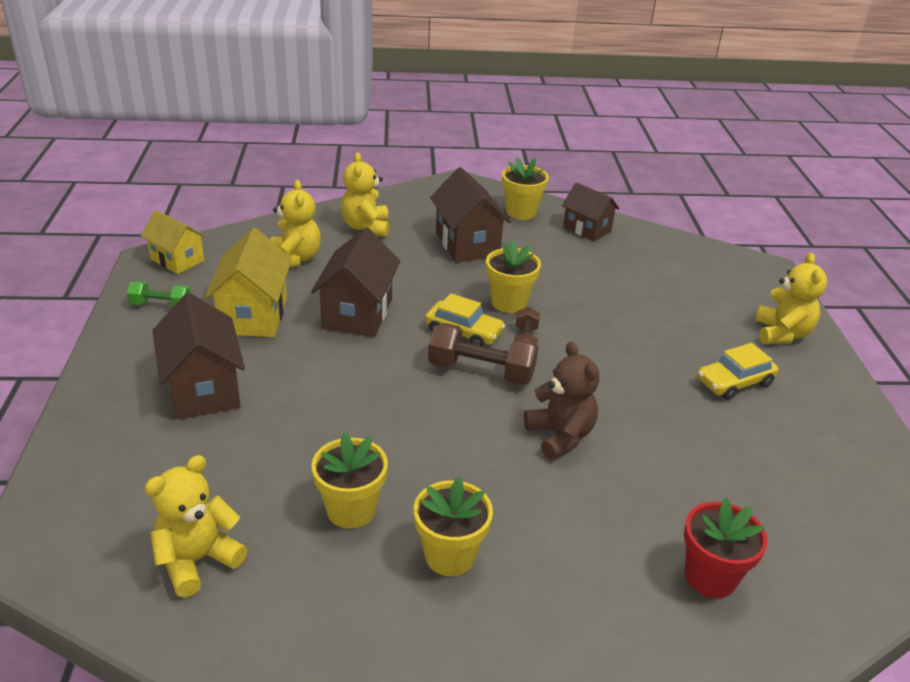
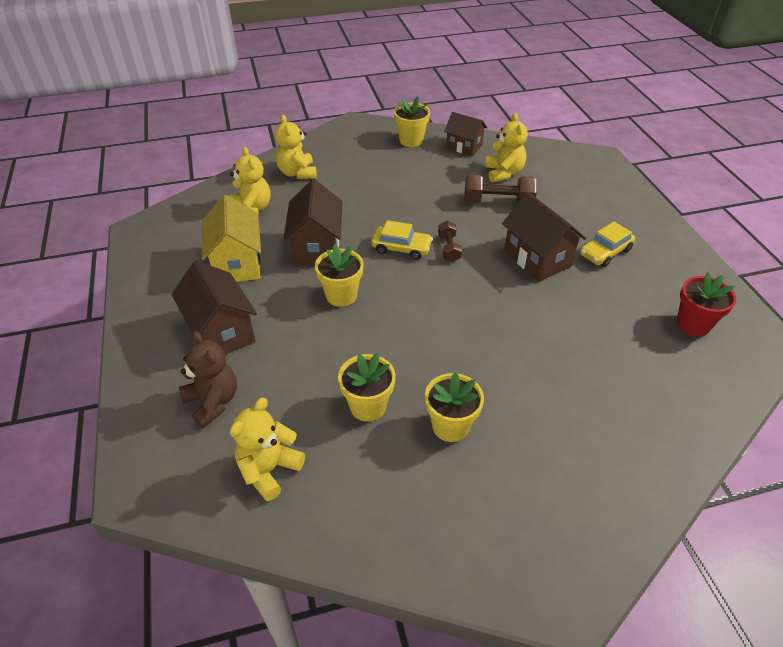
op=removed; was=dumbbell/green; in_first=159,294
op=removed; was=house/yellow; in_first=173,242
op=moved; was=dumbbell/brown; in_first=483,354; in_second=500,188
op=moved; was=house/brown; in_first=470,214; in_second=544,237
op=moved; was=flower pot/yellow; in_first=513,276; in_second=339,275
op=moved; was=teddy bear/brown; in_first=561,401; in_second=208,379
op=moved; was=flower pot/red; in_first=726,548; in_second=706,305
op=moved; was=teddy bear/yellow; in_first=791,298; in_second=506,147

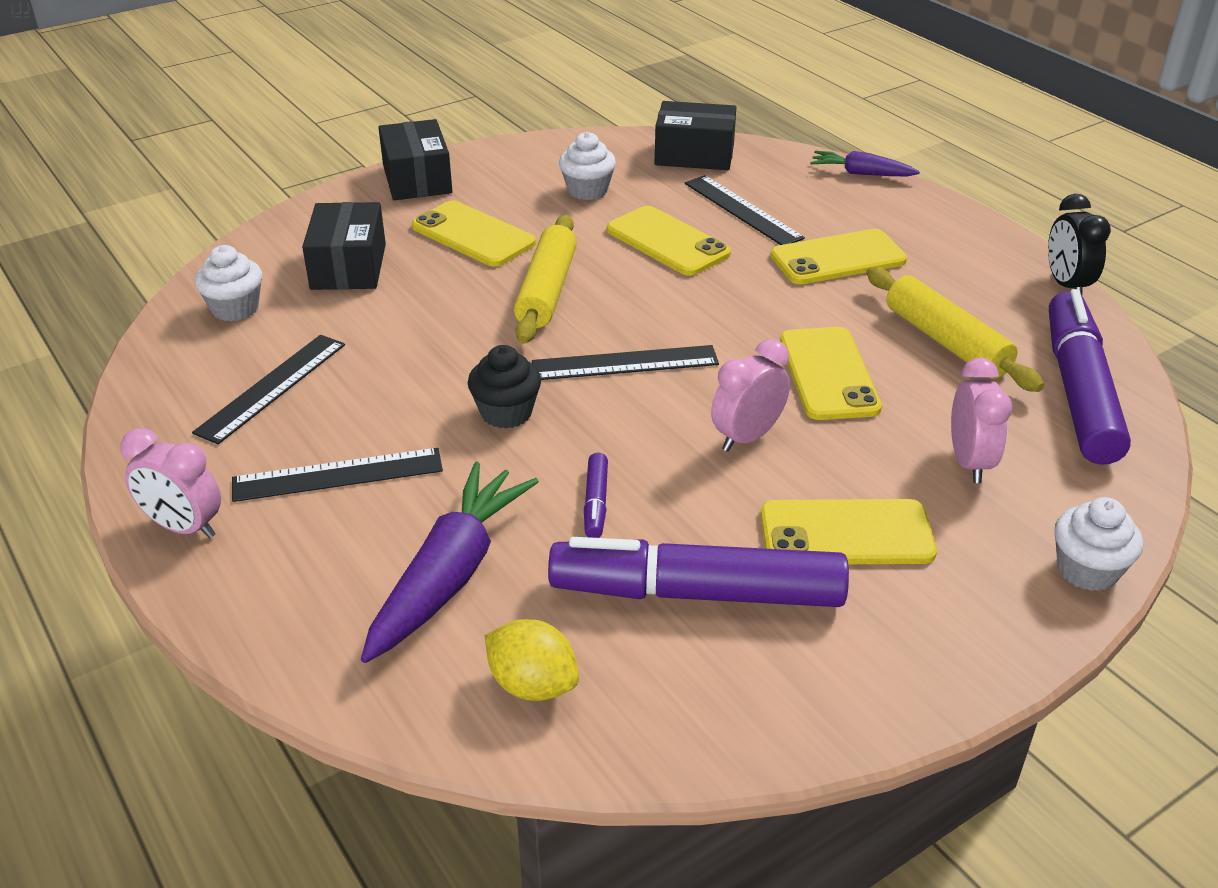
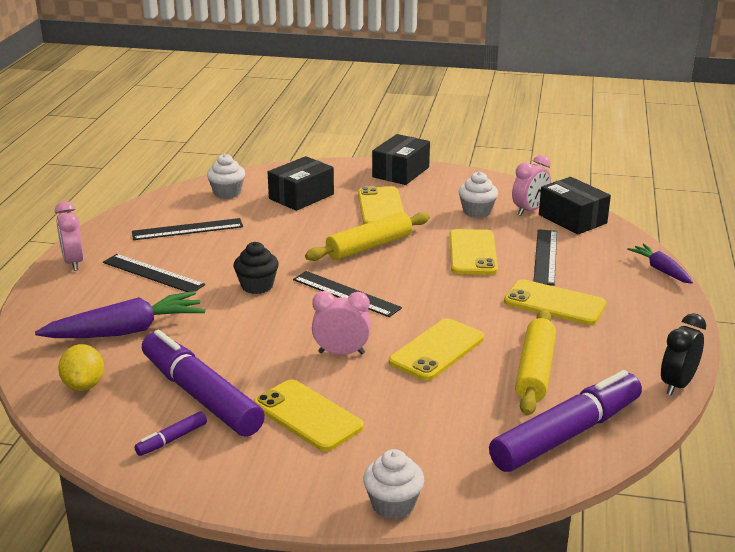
op=moved; was=marker/purple; in_first=596,495; in_second=170,434
op=moved; was=clock/pink; in_first=981,420; in_second=531,185

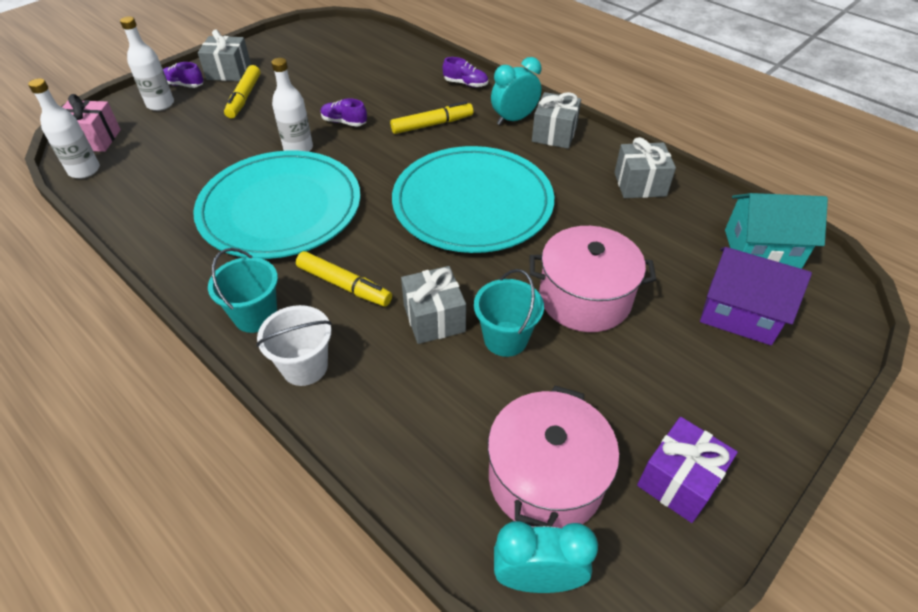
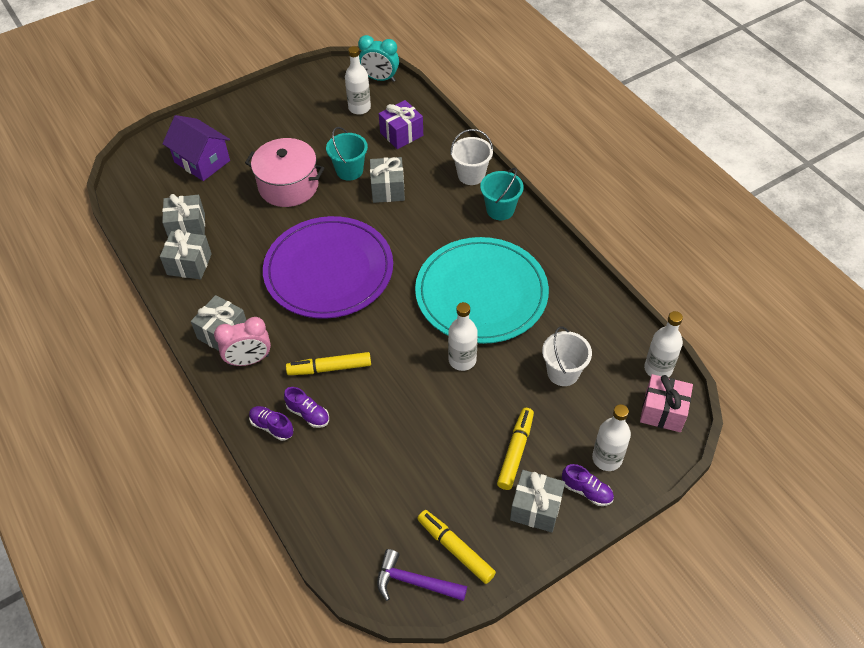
op=moved; was=marker/yellow; in_first=344,279; in_second=456,547
op=moved; was=shoe/purple; in_first=344,112; in_second=306,407
op=recoloured; was=plate/turquoise; now=plate/purple; in_first=473,199; in_second=328,267
op=replaced; was=pot/pink; now=bottle/white; in_first=553,457; in_second=358,80
op=recoloured; was=clock/turquoise; now=clock/pink; in_first=516,91; in_second=242,341
op=moved; was=gift/purple; in_first=687,470; in_second=401,124
op=removed; was=house/turquoise; in_first=776,231
op=added; now=gift/grey; in_second=183,215
op=added; now=hammer/purple; in_second=422,575
op=added; now=bucket/white; in_second=567,356

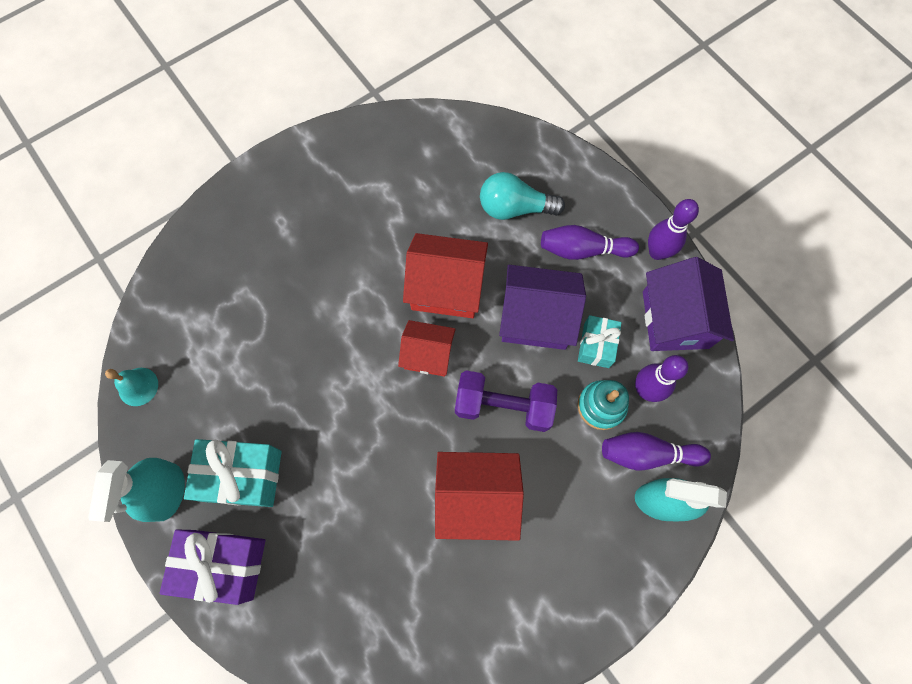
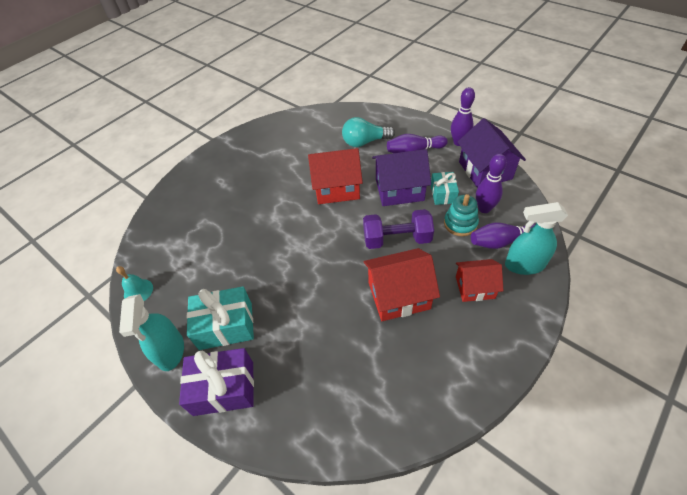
op=moved; was=house/red; in_first=427,348; in_second=479,280

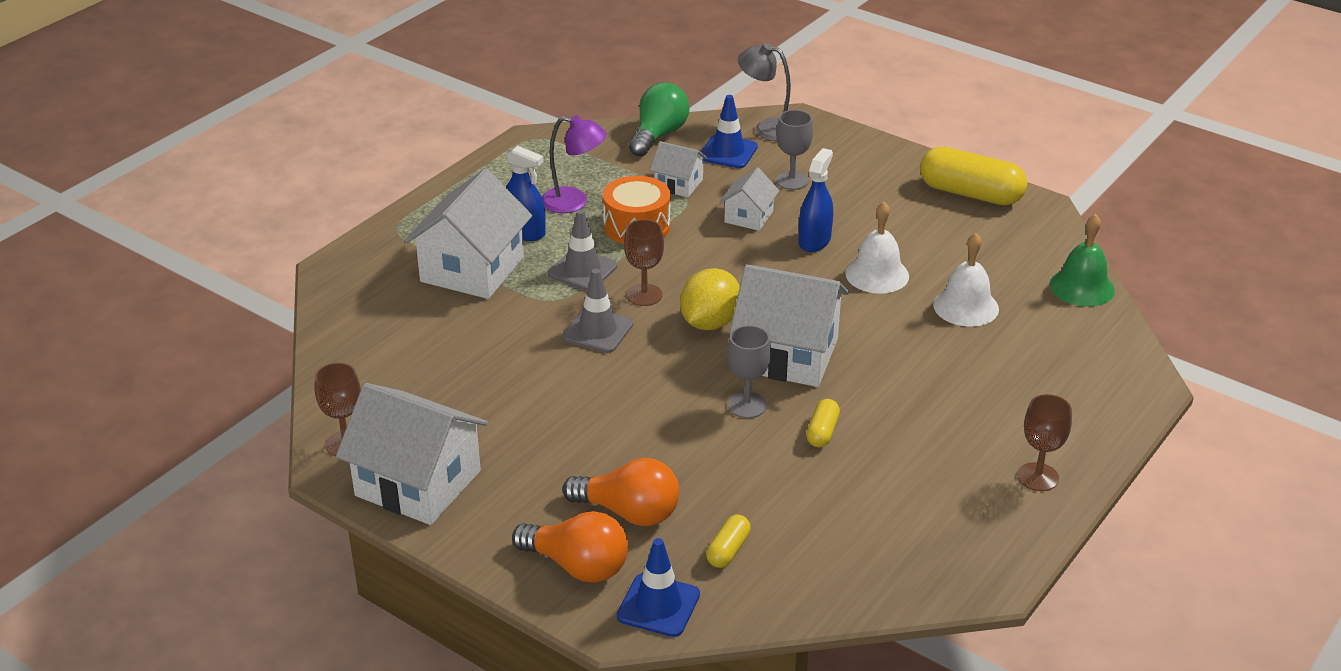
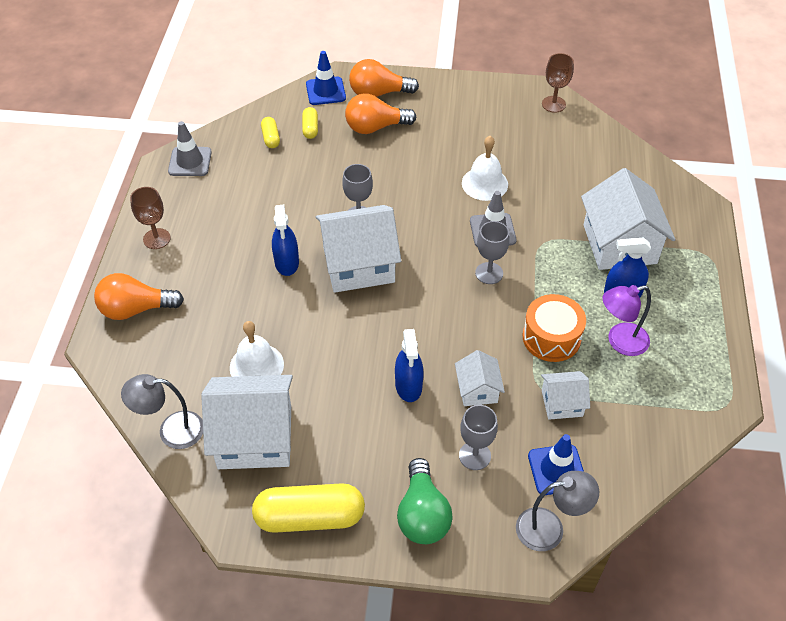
op=moved; was=house/white; in_first=412,454; in_second=247,422
op=moved; was=traffic cone/grey; in_first=582,250; in_second=190,148
op=recoloured; was=goblet/brown; now=goblet/grey; in_first=644,262; in_second=492,252
op=moved; was=light bulb/green; in_first=659,119; in_second=425,501
op=removed; was=lemon/yellow; in_first=710,299
op=moved; was=capsule/yellow; in_first=823,423; in_second=270,132
op=moved; was=bell/white; in_first=877,247; in_second=485,168
op=replaced; was=bell/green; now=lamp/grey; in_first=1082,260; in_second=162,411
op=added; now=light bulb/orange; in_second=139,296
op=added; now=spray bottle/blue; in_second=285,240

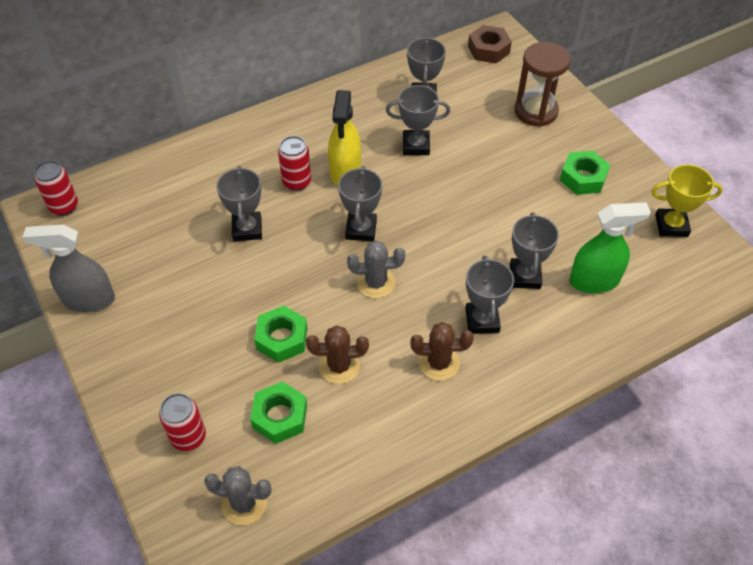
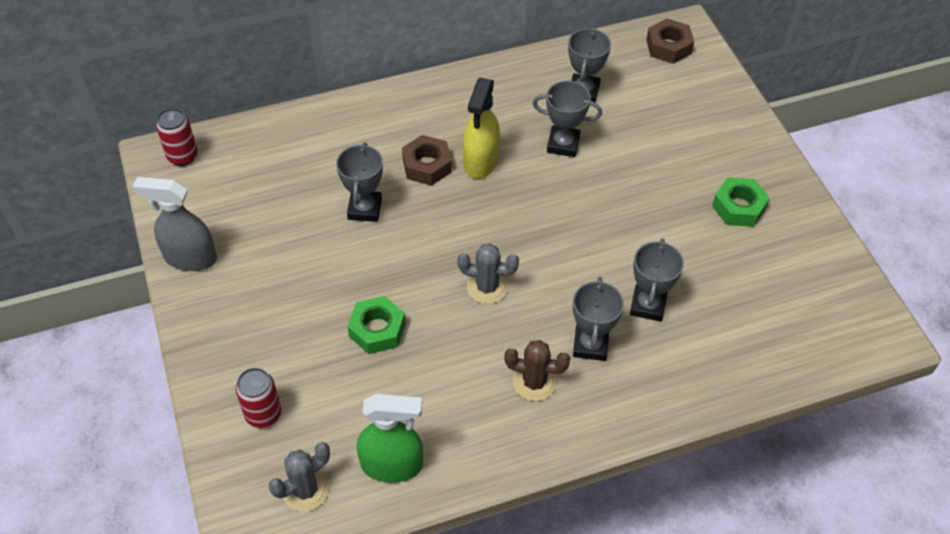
op=turned; was=cactus/grey; in_first=238,496; in_second=299,477; clockwise=-60
op=removed; was=nut/green; in_first=278,412
op=replaced; was=can/red; now=nut/brown; in_first=294,163; in_second=427,160
op=removed; was=cactus/brown; in_first=337,354
op=removed; was=trophy/grey; in_first=360,204
op=removed; was=hourglass/brown; in_first=542,84
op=moved; was=spray bottle/green; in_first=610,247; in_second=390,438
op=removed; was=trophy/yellow; in_first=687,200

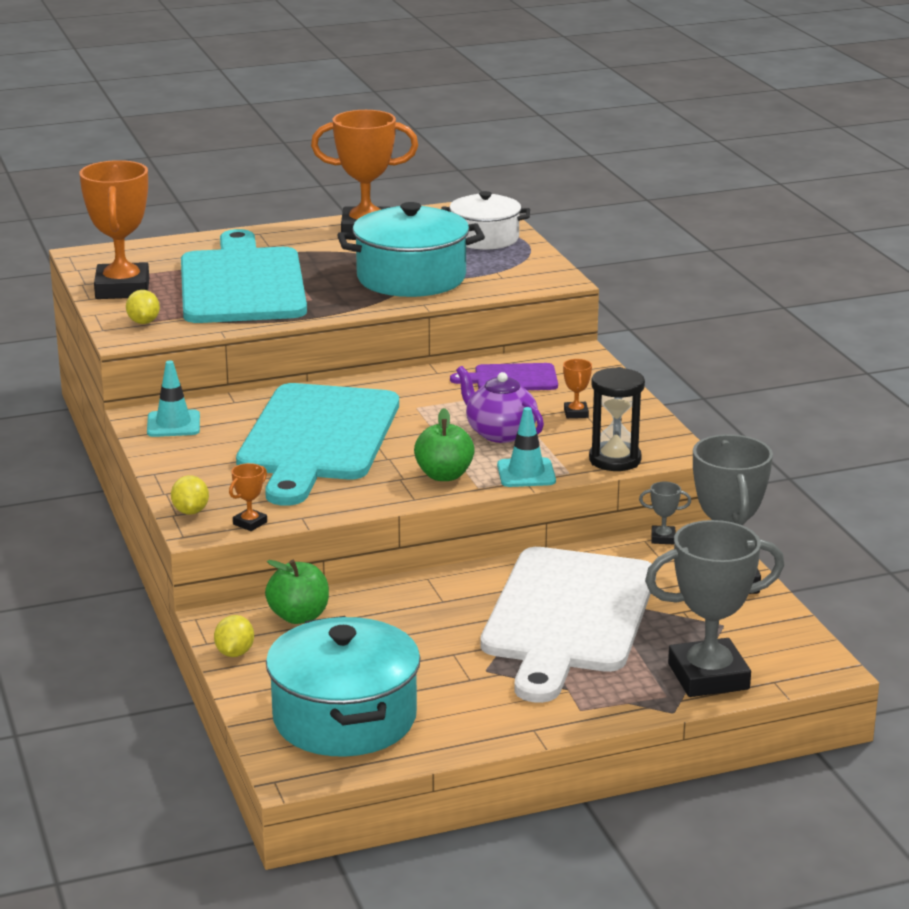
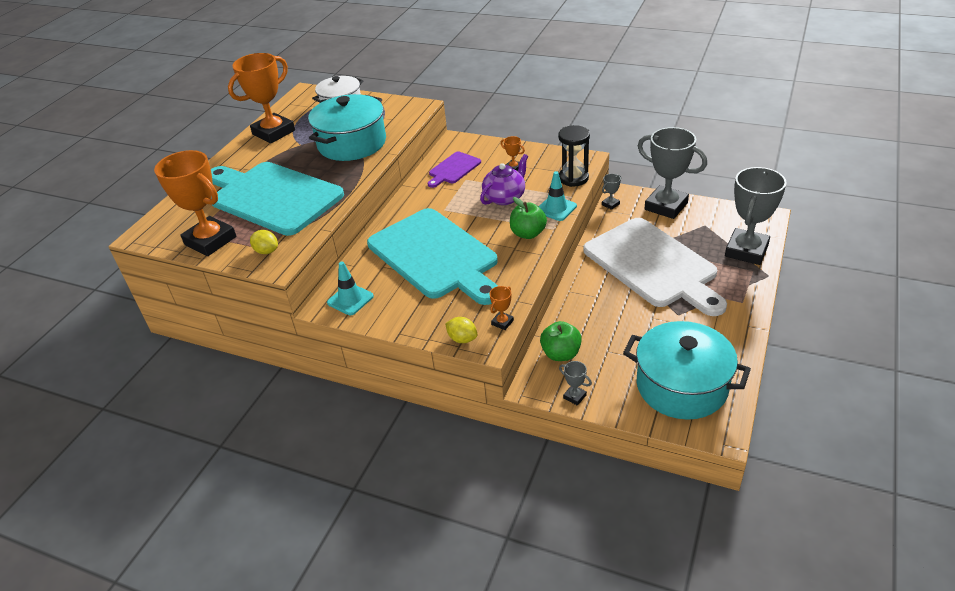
op=replaced; was=lemon/yellow; now=trophy/grey; in_first=234,636; in_second=575,383
op=turned; was=trophy/orange; in_first=248,497; in_second=501,308; clockwise=45
op=turned; was=teapot/purple; in_first=500,404; in_second=504,179; clockwise=135

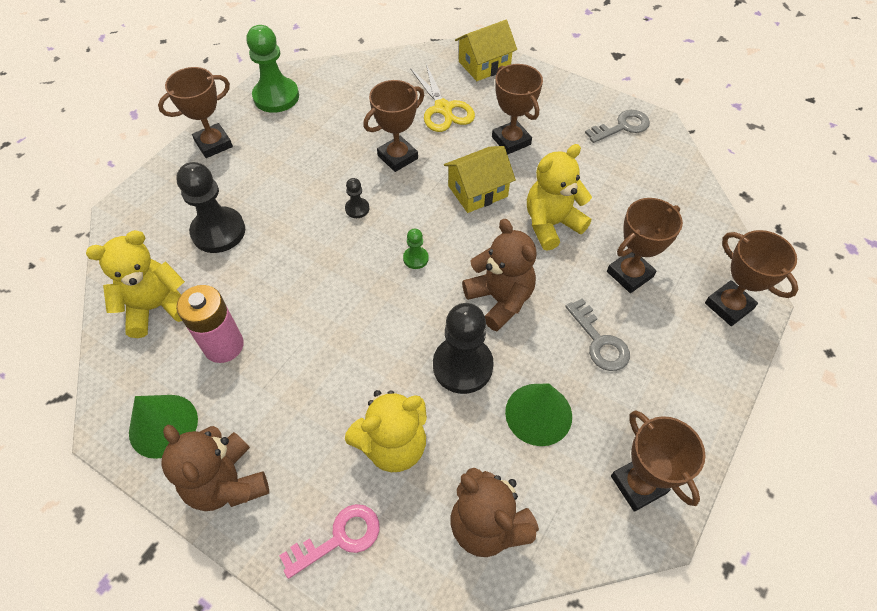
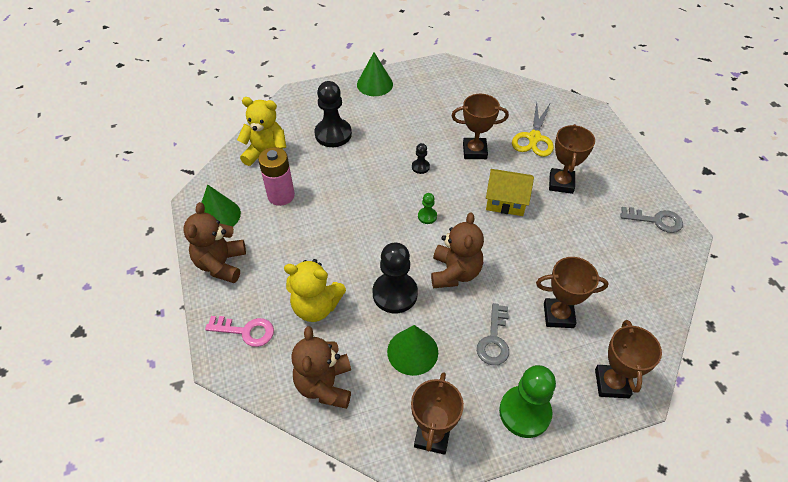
op=replaced; was=trophy/brown; now=cone/green; in_first=195,112; in_second=375,74
op=moved; was=pawn/green; in_first=272,69; in_second=527,401
op=removed; was=house/yellow; in_first=486,50
op=removed; was=teddy bear/yellow; in_first=559,197

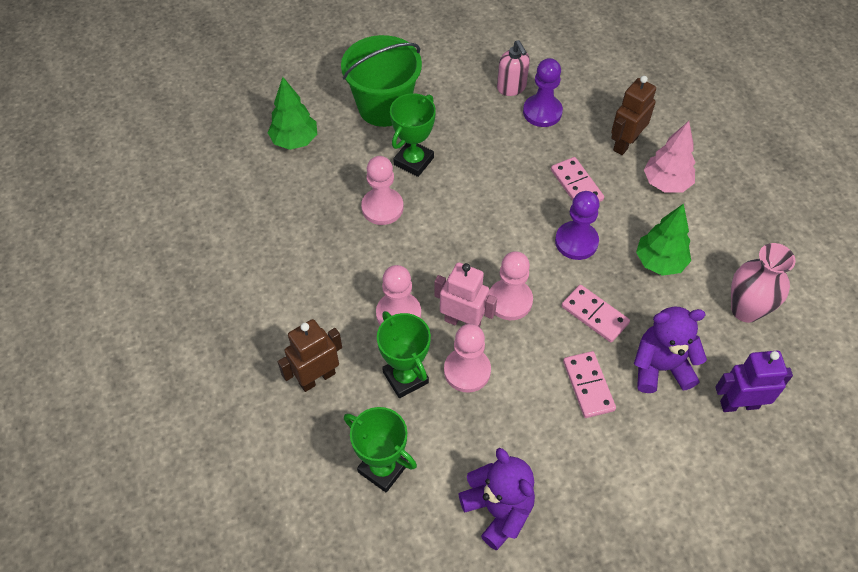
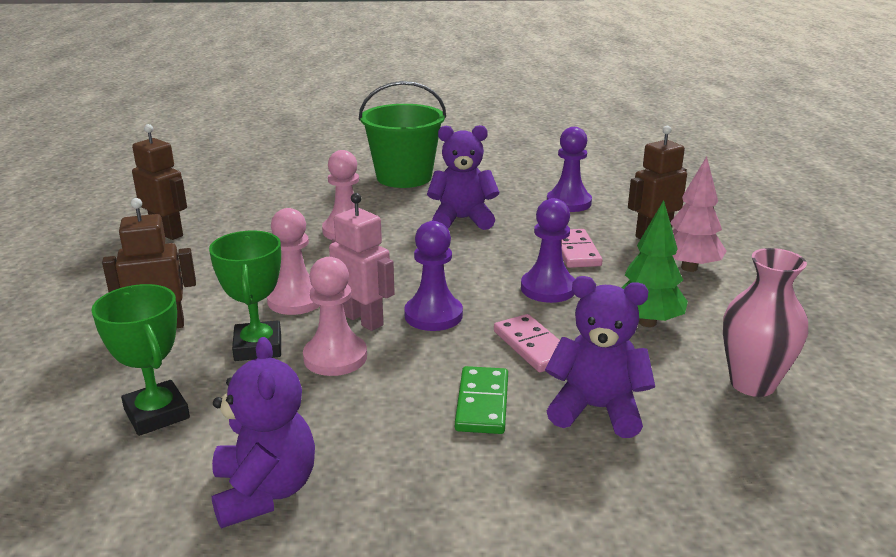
op=removed; was=tree/green; in_first=292,113
op=removed; was=trophy/green; in_first=413,135
op=recoloured; was=pawn/pink; now=pawn/purple; in_first=511,285; in_second=433,276
op=removed; was=soap dispenser/pink; in_first=513,68
op=recoloured; was=domino/pink; now=domino/green; in_first=589,384; in_second=481,400
op=removed; was=robot/purple; in_first=754,381
op=added; now=robot/brown; in_second=159,182
op=added; now=teddy bear/purple; in_second=463,177

